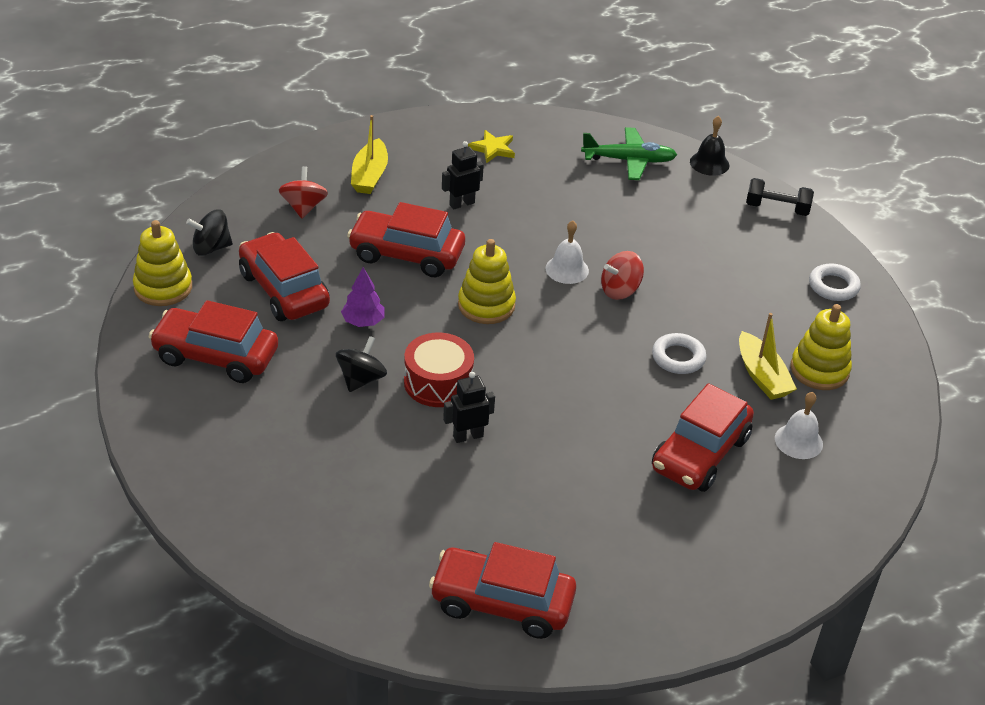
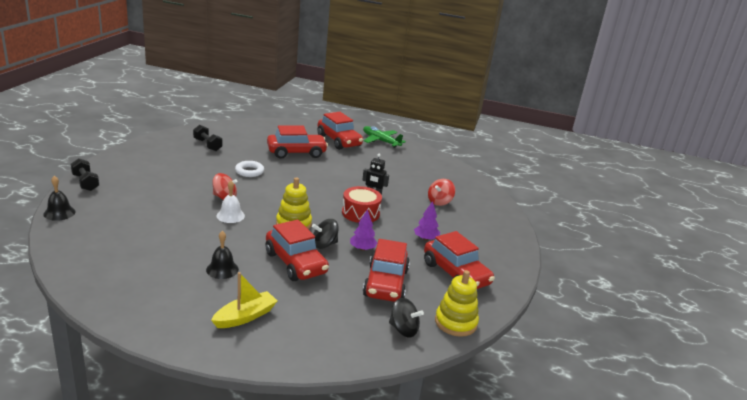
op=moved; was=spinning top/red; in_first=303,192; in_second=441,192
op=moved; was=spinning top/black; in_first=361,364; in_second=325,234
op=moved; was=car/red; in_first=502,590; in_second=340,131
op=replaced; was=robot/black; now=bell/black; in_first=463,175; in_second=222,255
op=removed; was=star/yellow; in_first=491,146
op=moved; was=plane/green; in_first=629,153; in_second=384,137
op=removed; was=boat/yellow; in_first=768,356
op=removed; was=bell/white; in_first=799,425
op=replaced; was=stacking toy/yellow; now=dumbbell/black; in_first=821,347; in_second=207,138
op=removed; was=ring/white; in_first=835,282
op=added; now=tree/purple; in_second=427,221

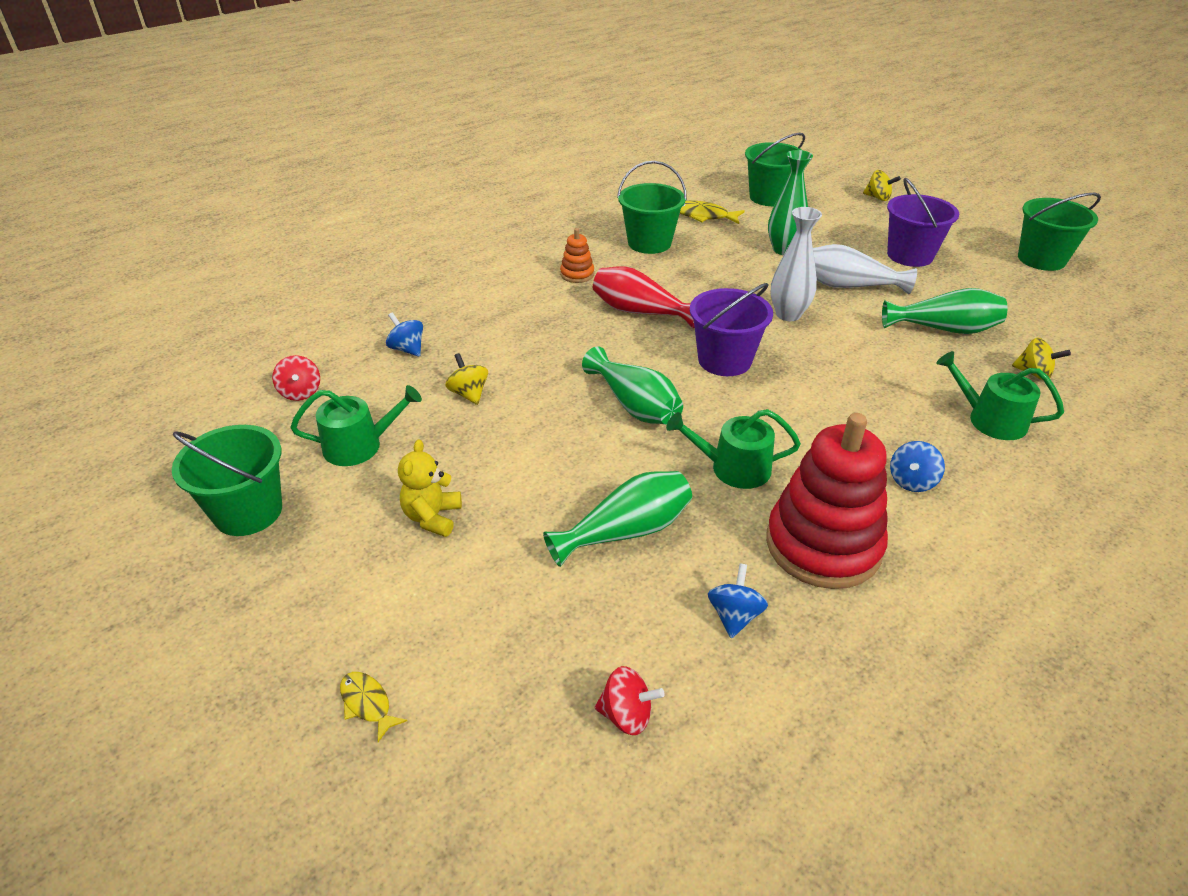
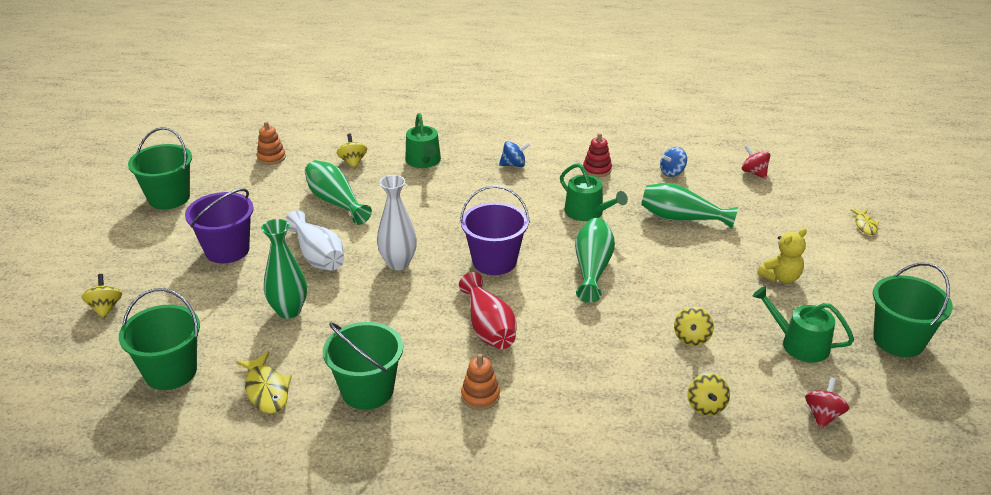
op=recoloured; was=spinning top/blue; now=spinning top/yellow; in_first=404,334; in_second=708,394
op=resized; was=stacking toy/red; in_first=827,501; in_second=597,155; ratio=0.44
op=added; now=stacking toy/orange; in_second=271,143

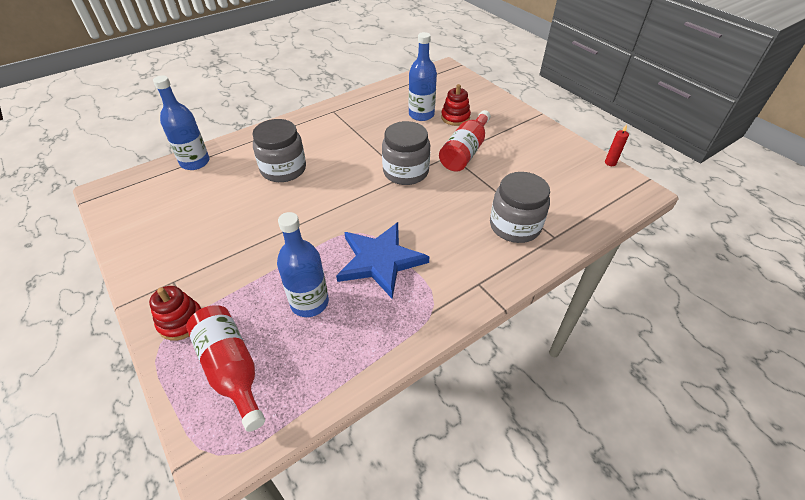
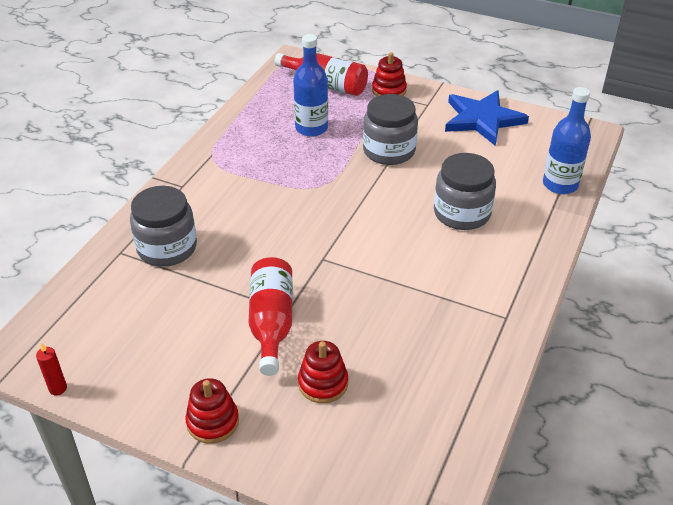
op=moved; was=star/blue; in_first=383,260; in_second=487,118
op=moved; was=jar/grey; in_first=406,153; in_second=390,129
op=removed; was=bottle/blue; in_first=423,76
op=added; now=stacking toy/red; in_second=212,411

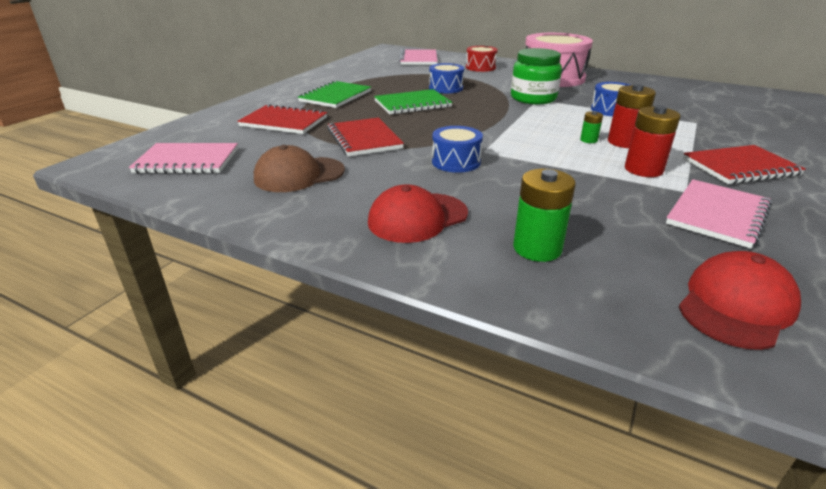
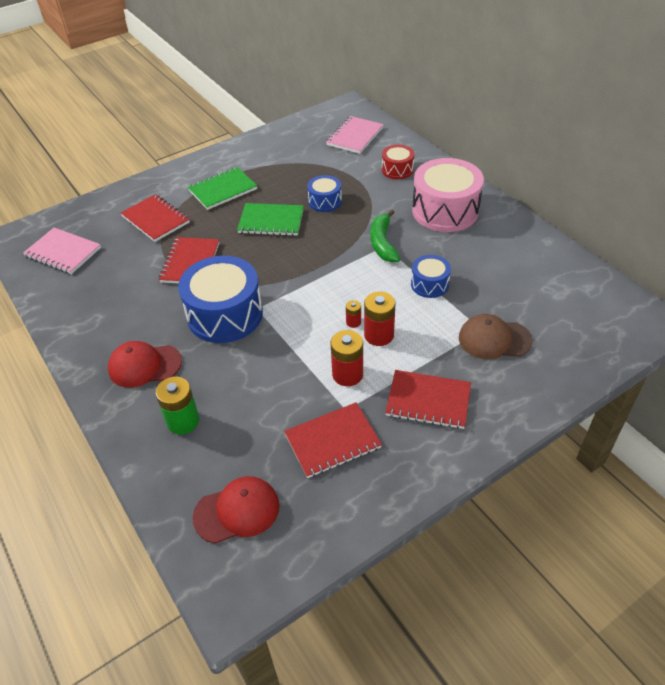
op=moved; was=cap/brown; in_first=299,168; in_second=496,336
op=resized; was=drum/blue; in_first=457,149; in_second=220,299; ratio=1.94
op=replaced; was=jar/green; now=banana/green; in_first=536,76; in_second=385,236
op=recoloured; was=battery/green; now=battery/red; in_first=591,127; in_second=353,314
op=recoloured; was=notebook/pink; now=notebook/red; in_first=719,214; in_second=333,440

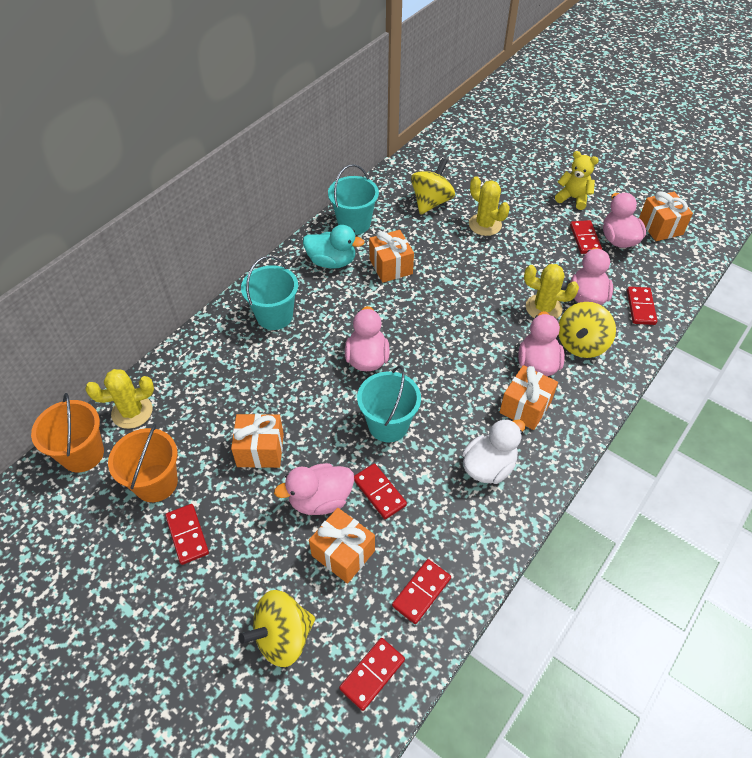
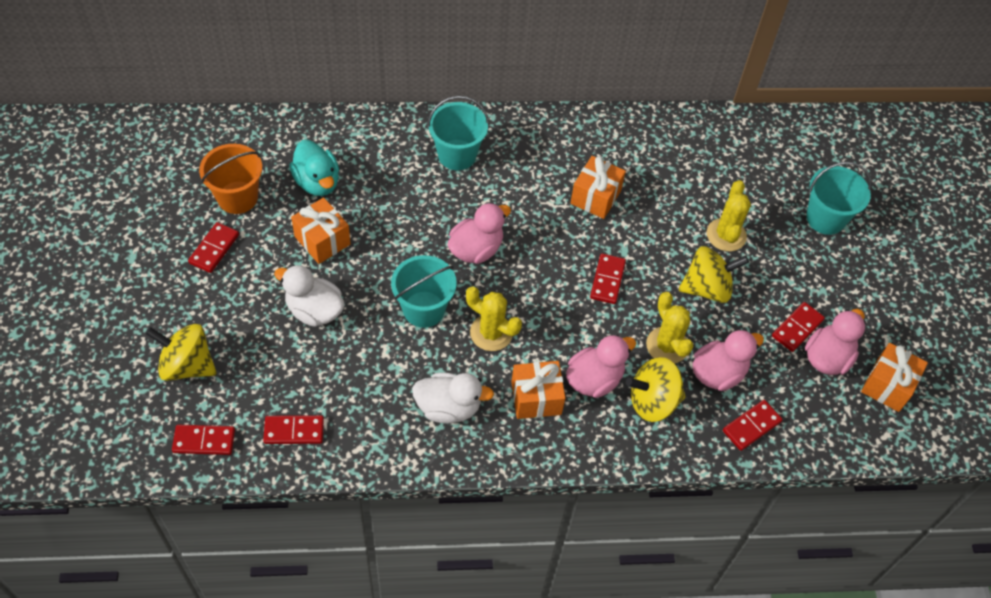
op=removed; was=bucket/orange; in_first=67,432
op=moved; was=cactus/yellow; in_first=119,399; in_second=494,318
op=recoloured; was=duck/pink; now=duck/white; in_first=314,489; in_second=309,296
op=moved; was=duck/turquoise; in_first=334,247; in_second=314,168
op=removed; was=gift/orange; in_first=342,546
op=moved; was=bucket/turquoise; in_first=353,199; in_second=838,198
op=moved; was=domino/red; in_first=380,491; in_second=608,278
op=moved; was=spinning top/yellow; in_first=433,186; in_second=713,274
op=removed; was=teddy bear/yellow; in_first=577,180

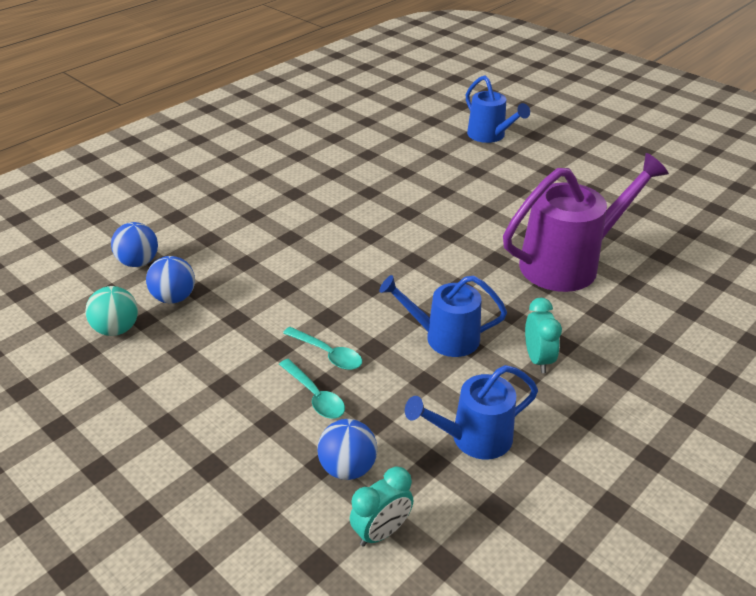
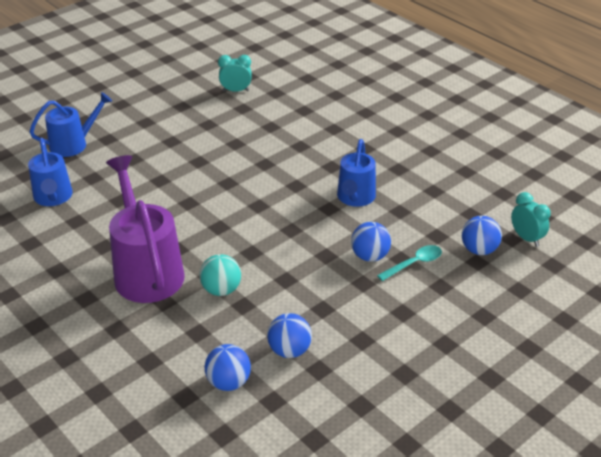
op=moved; was=ball/turquoise; in_first=111,311; in_second=220,275
op=replaced; was=spoon/turquoise; now=ball/blue; in_first=322,348; in_second=371,242
op=moved; was=watering can/blue; in_first=471,412; in_second=50,172
op=moved; was=watering can/purple; in_first=586,222; in_second=145,229
op=moved; was=clock/turquoise; in_first=543,335; in_second=235,73

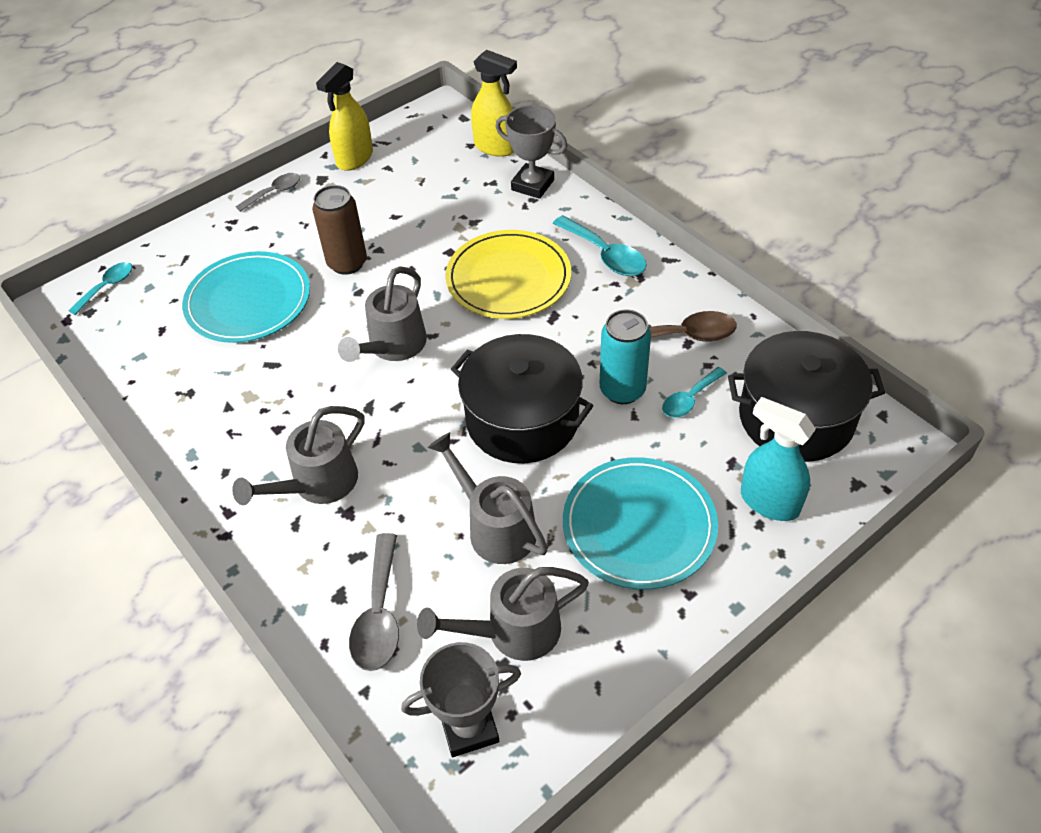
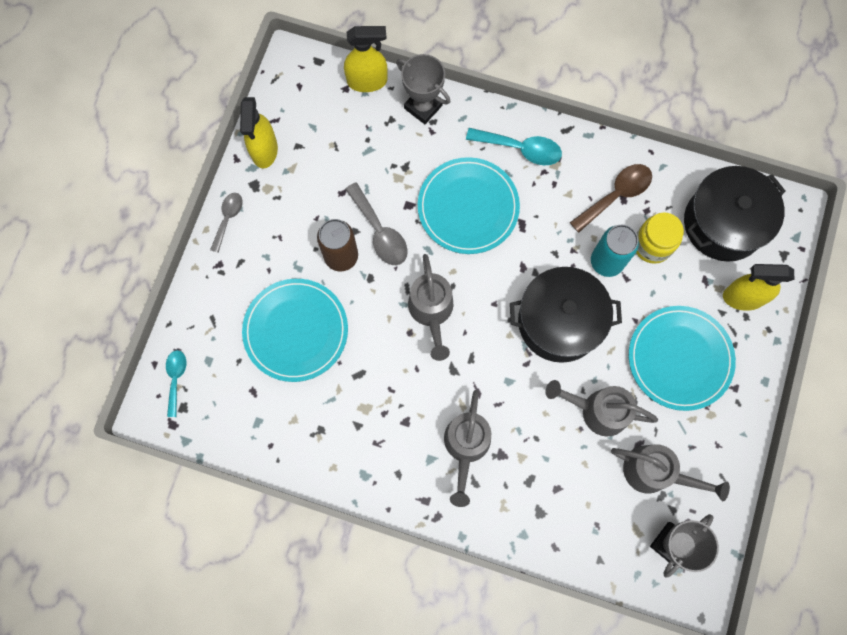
op=moved; was=spoon/grey; in_first=374,602; in_second=376,223
op=turned; was=watering can/grey; in_first=503,614; in_second=670,472; clockwise=-105
op=recoloured; was=plate/yellow; now=plate/turquoise; in_first=508,274; in_second=469,205
op=turned; was=trophy/grey; in_first=531,152; in_second=423,89; clockwise=45
op=replaced; was=spoon/turquoise; now=jar/yellow; in_first=694,392; in_second=660,238
op=recoloured; was=spray bottle/turquoise; now=spray bottle/yellow; in_first=778,459; in_second=759,287

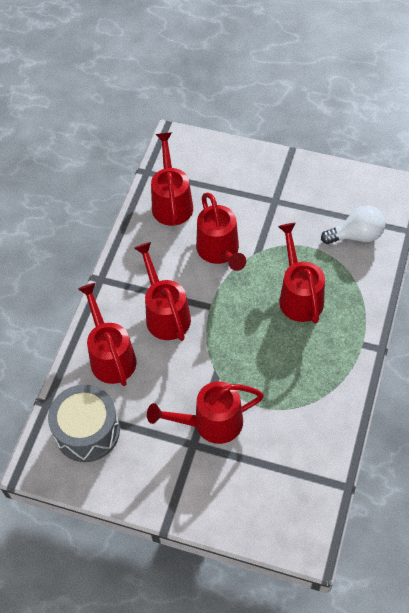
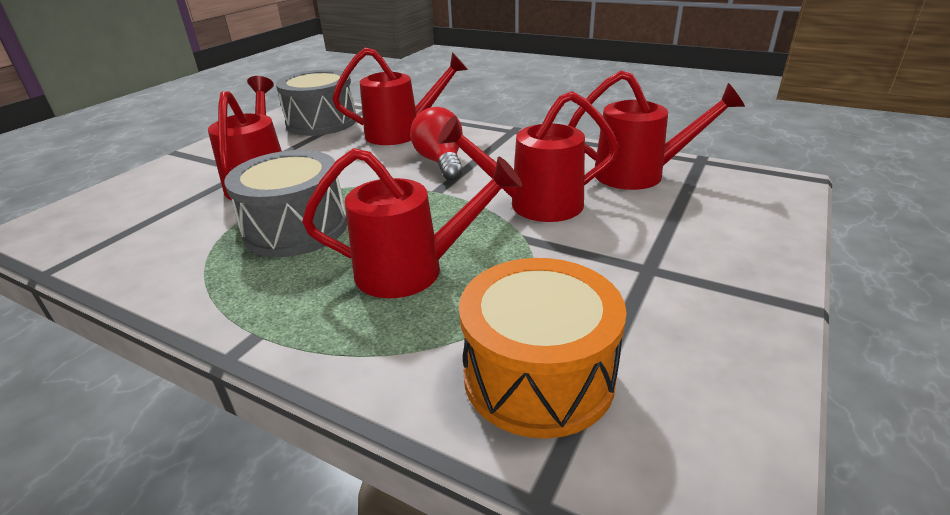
op=replaced; was=watering can/red; now=light bulb/red; in_first=162,291; in_second=436,144
op=replaced; was=light bulb/white; now=drum/orange; in_first=353,225; in_second=543,348
op=added; now=drum/grey; in_second=285,203

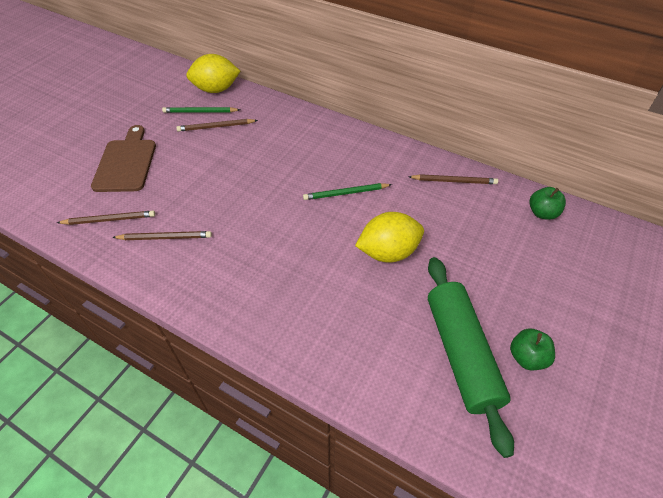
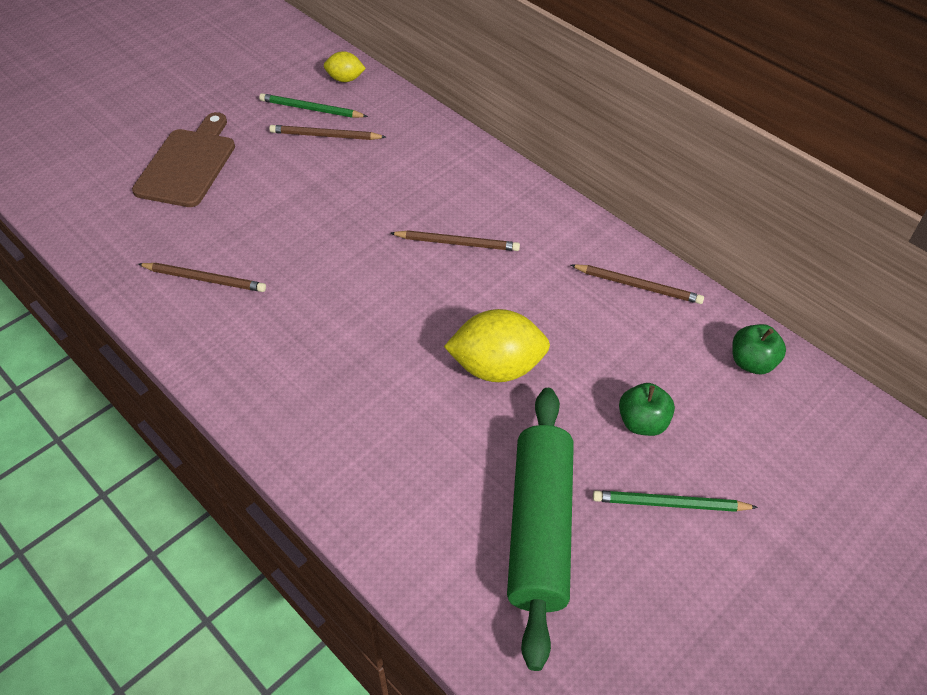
op=moved; was=pencil/brown; in_first=106,218; in_second=455,240
op=resized; was=lemon/yellow; in_first=213,73; in_second=345,66; ratio=0.54
op=moved; was=pencil/green; in_first=347,191; in_second=675,501
op=moved; was=apple/green; in_first=532,349; in_second=647,409

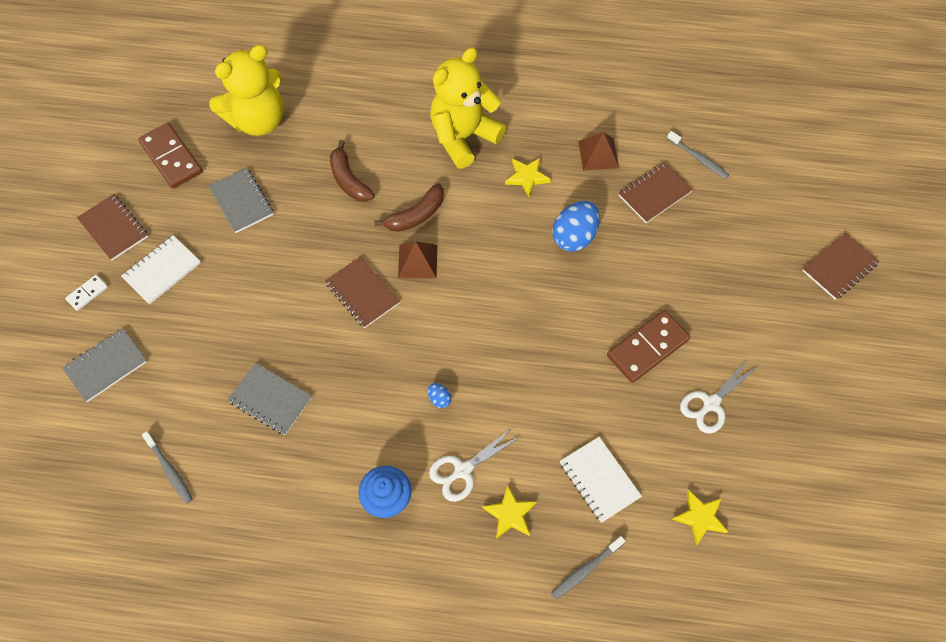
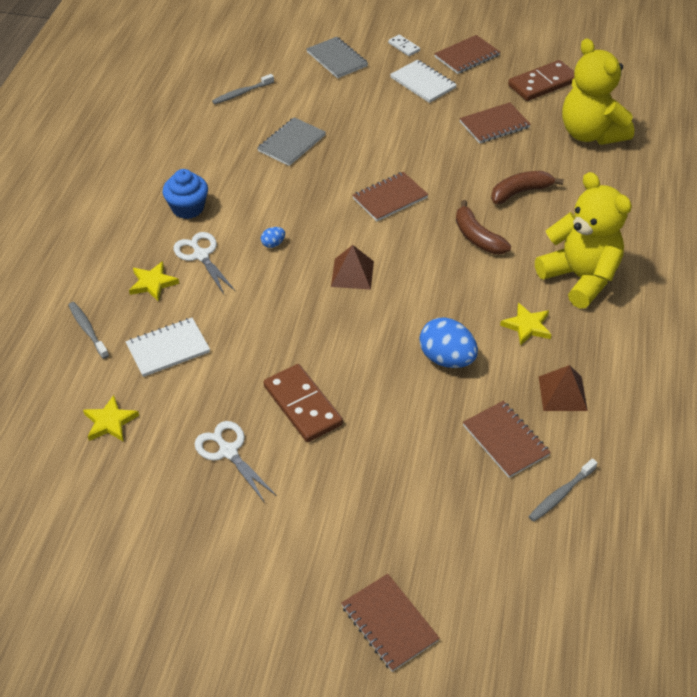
op=recoloured; was=notebook/grey; now=notebook/brown; in_first=241,200; in_second=495,123
op=moved; was=pyramid/brown; in_first=417,259; in_second=352,267

